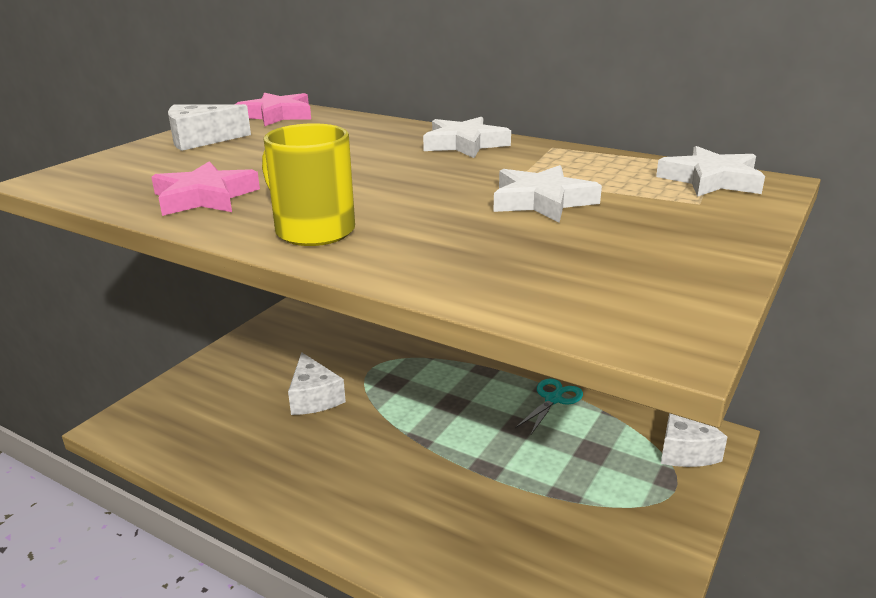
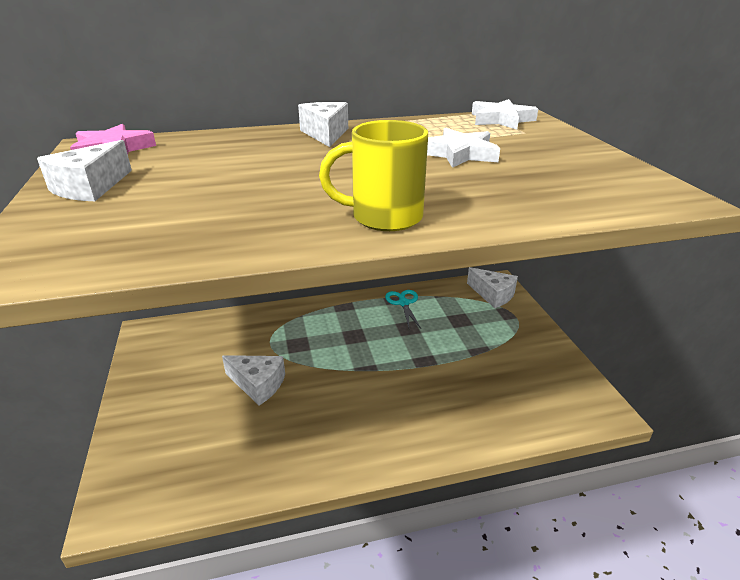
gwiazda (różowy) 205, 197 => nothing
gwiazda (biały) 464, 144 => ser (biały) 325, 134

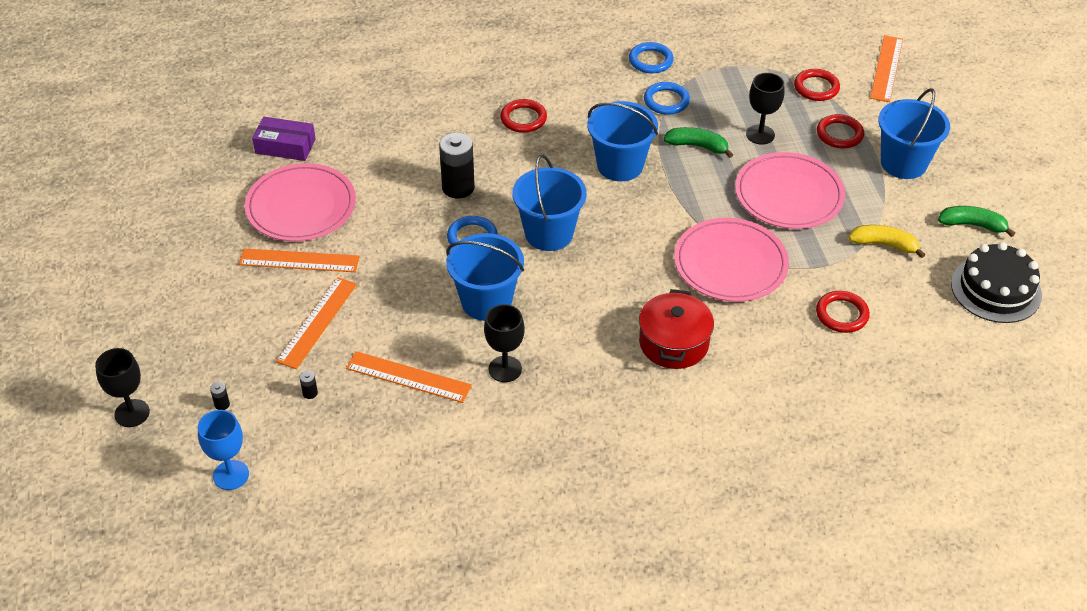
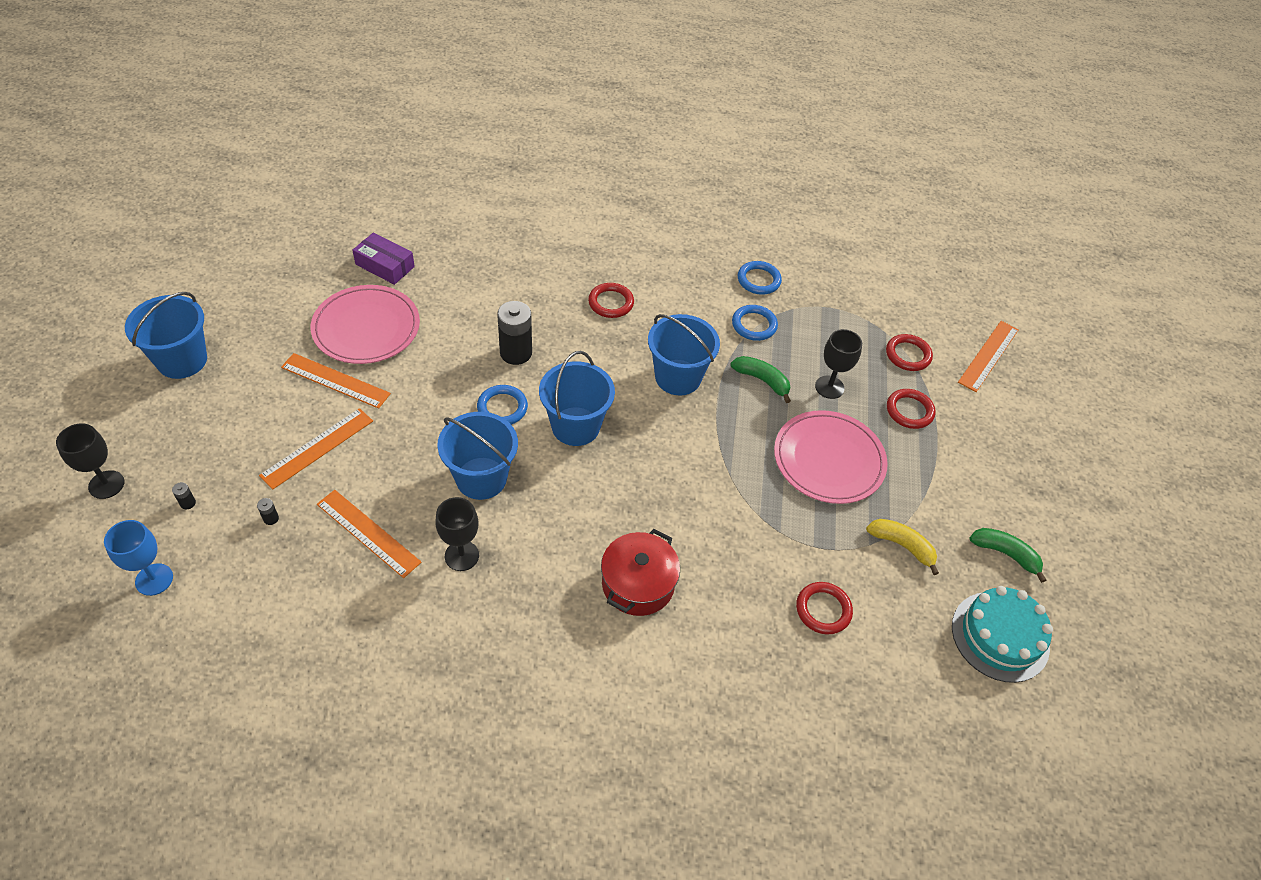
talerz (różowy) 730, 264 => nothing
wiadro (niebieski) 903, 163 => wiadro (niebieski) 182, 360, shifted
tort (czarny) 996, 289 => tort (turkusowy) 1000, 636

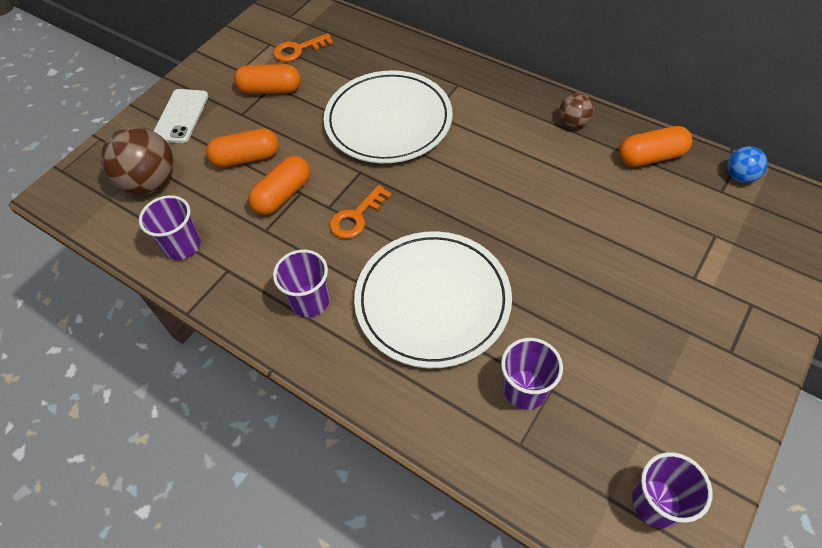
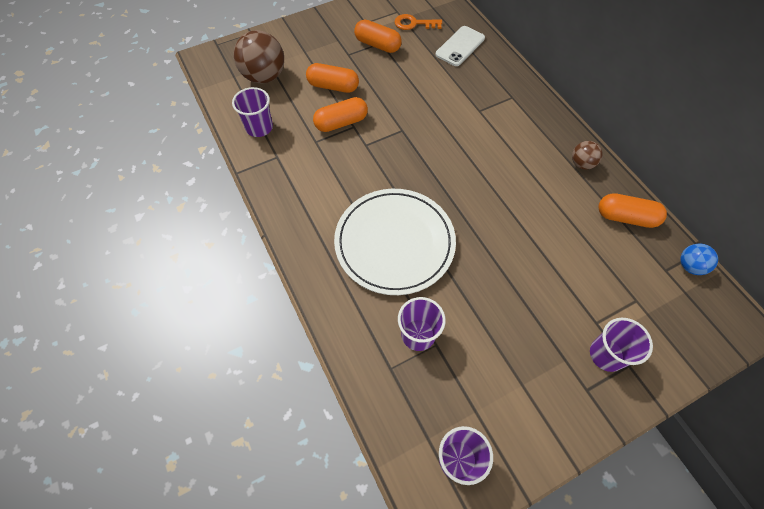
talerz (biały) 388, 121 => nothing
klucz (pomarańczowy) 356, 217 => nothing
telefon (biały) 181, 116 => telefon (biały) 460, 46, shifted
szklanka (fioletowy) 310, 300 => szklanka (fioletowy) 606, 354, shifted

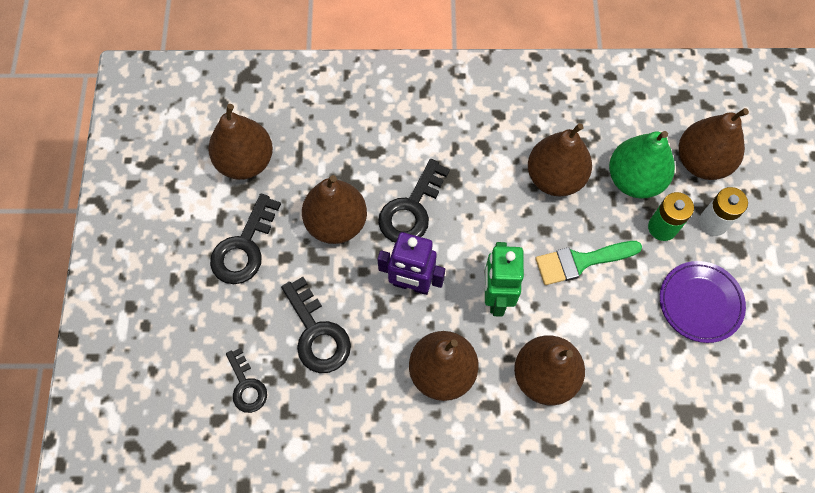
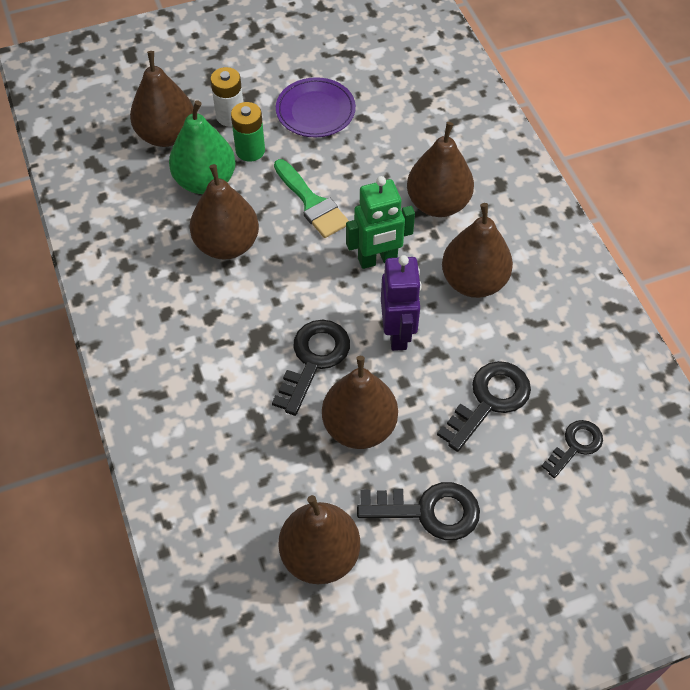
klucz (czarny) 411, 209 => klucz (czarny) 313, 360, 75 degrees counterclockwise

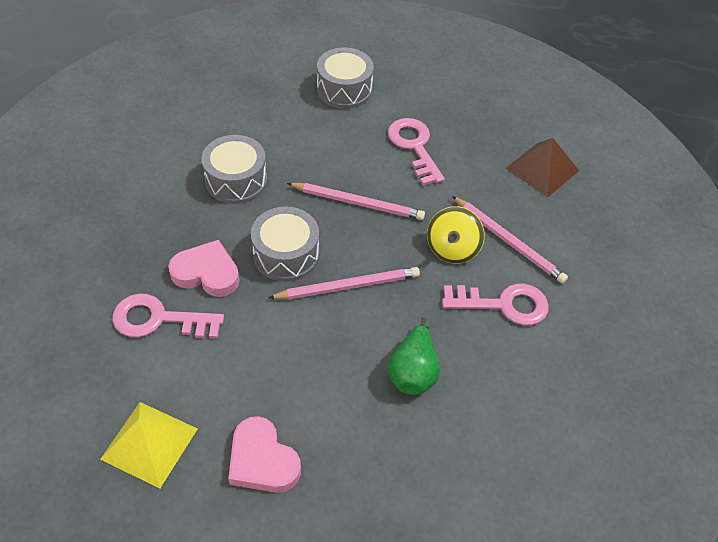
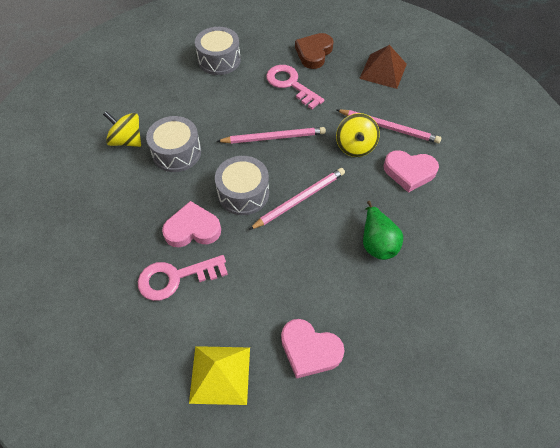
nothing => bączek (żółty) 127, 140
nothing => serce (brązowy) 314, 53
klucz (różowy) 503, 304 => serce (różowy) 409, 172

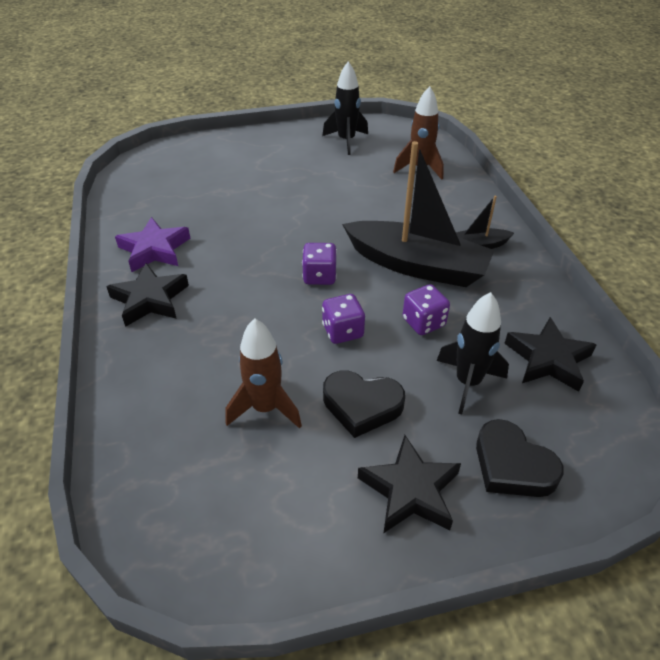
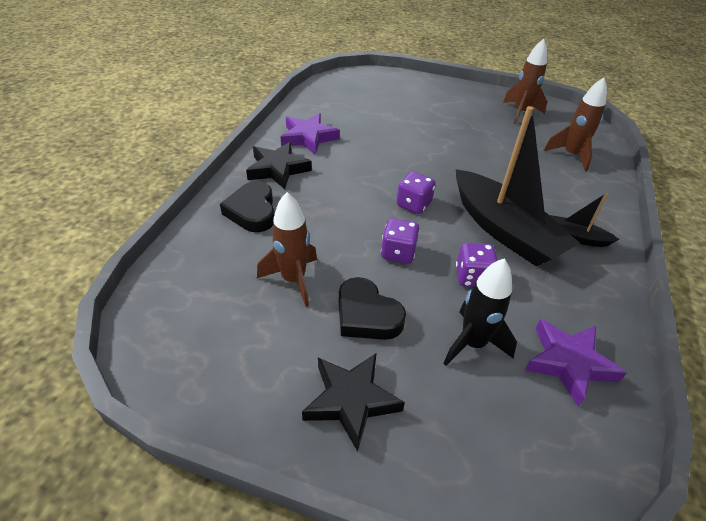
serce (czarny) 512, 465 => serce (czarny) 252, 211, shifted
rakieta (czarny) 346, 141 => rakieta (brązowy) 520, 113
gwiazda (czarny) 548, 359 => gwiazda (fioletowy) 569, 363

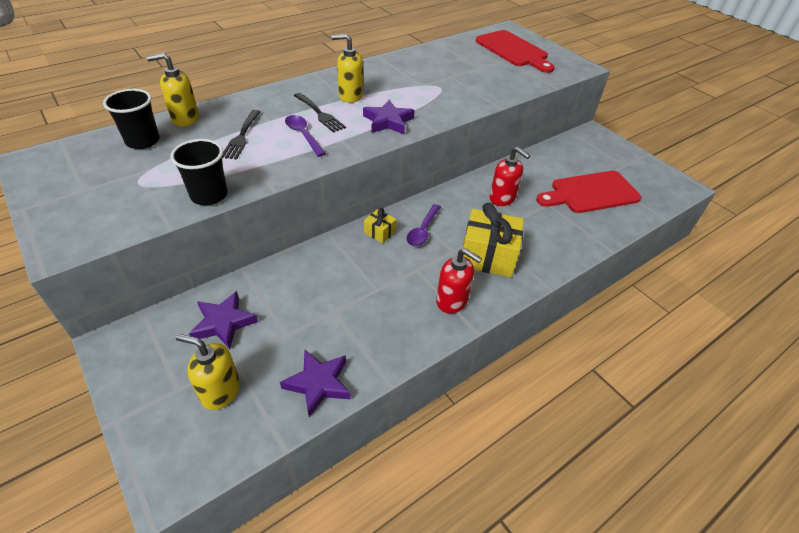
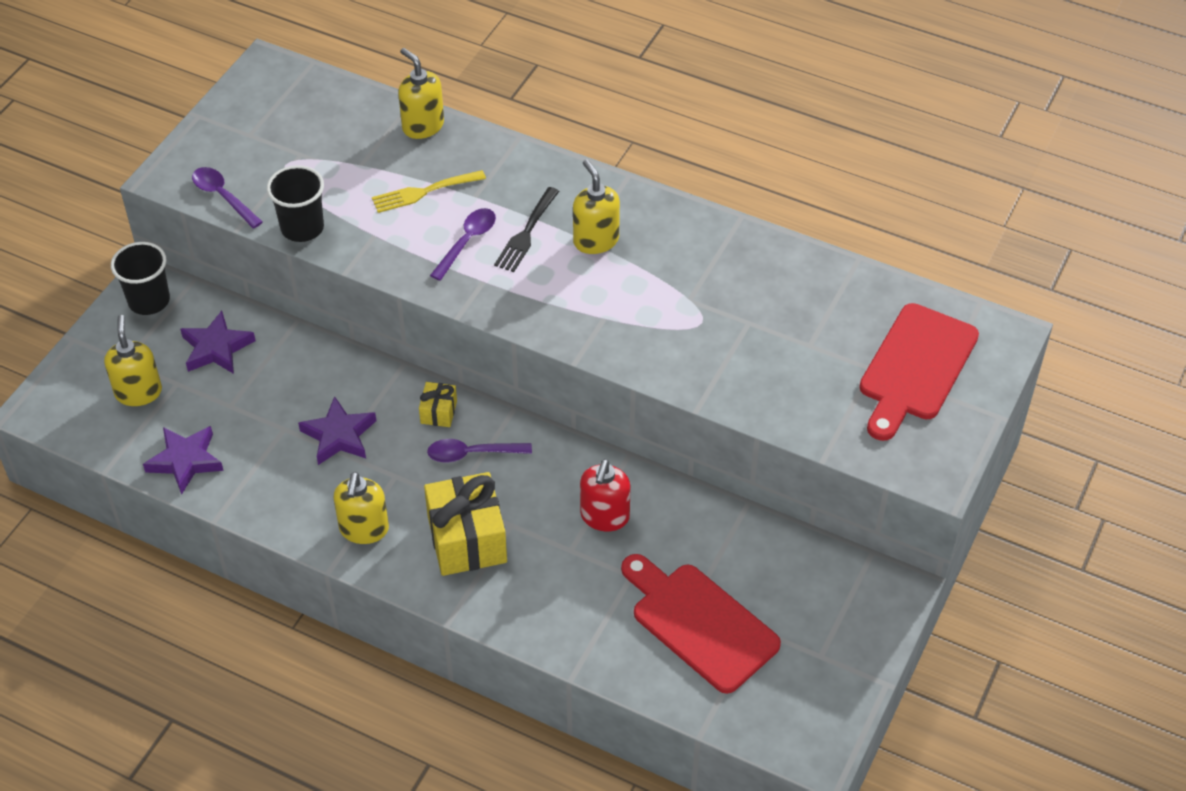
nothing => łyżka (fioletowy) 223, 197
szklanka (czarny) 143, 141 => szklanka (czarny) 149, 301, shifted
gwiazda (fioletowy) 388, 121 => gwiazda (fioletowy) 339, 435, shifted
widelec (czarny) 242, 136 => widelec (żółty) 424, 192
dozownik mydła (czerwony) 452, 301 => dozownik mydła (żółty) 364, 529

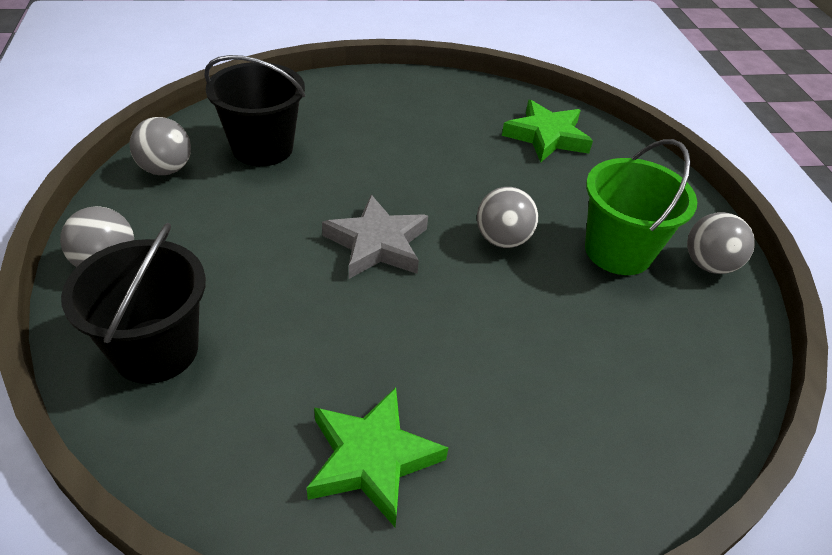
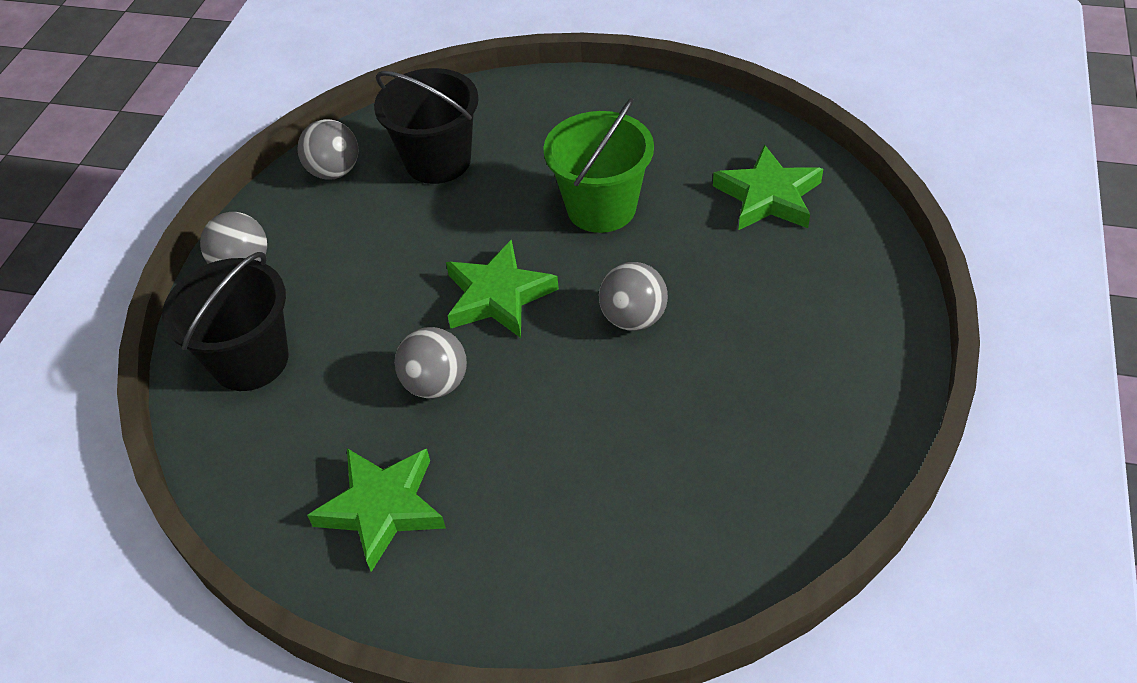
wiadro (zielony) 618, 251 => wiadro (zielony) 601, 208, shifted
piłka (szary) 708, 265 => piłka (szary) 436, 384, shifted
gwiazda (szary) 377, 244 => gwiazda (zielony) 498, 296

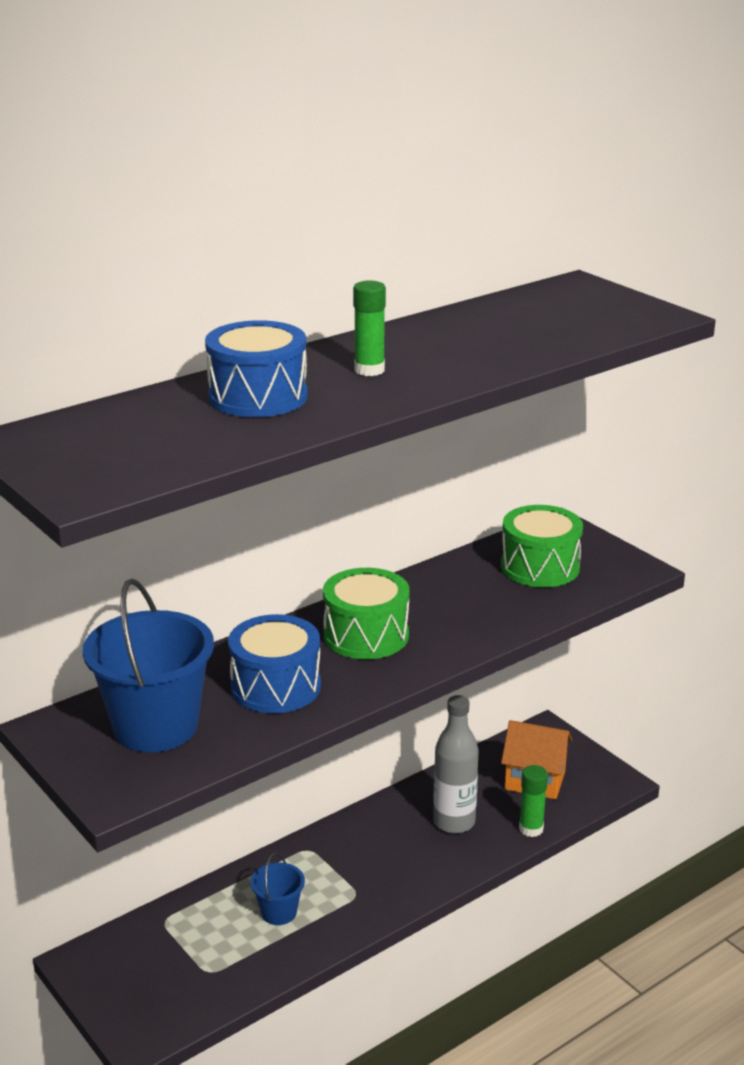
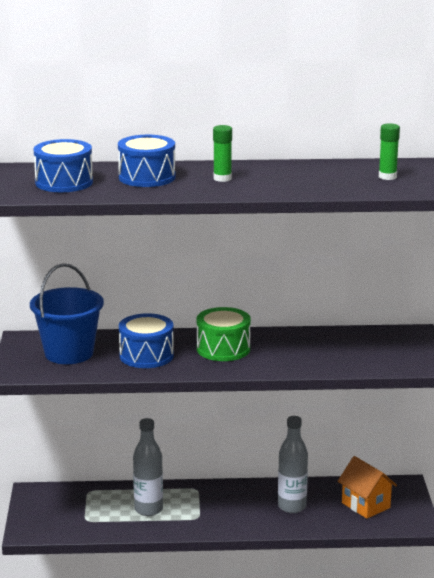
bęben (zielony) 540, 567 => nothing
nothing => bęben (niebieski) 64, 182
klej w sztyfcie (zielony) 531, 829 => klej w sztyfcie (zielony) 387, 177, shifted
wiadro (niebieski) 278, 912 => butelka (szary) 148, 509

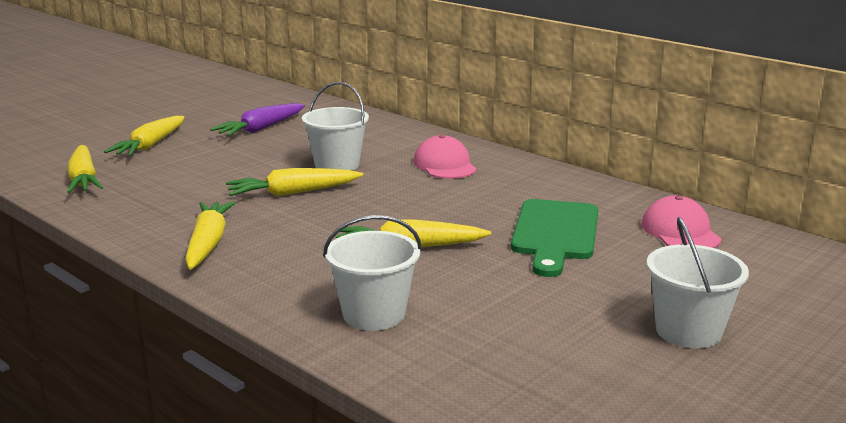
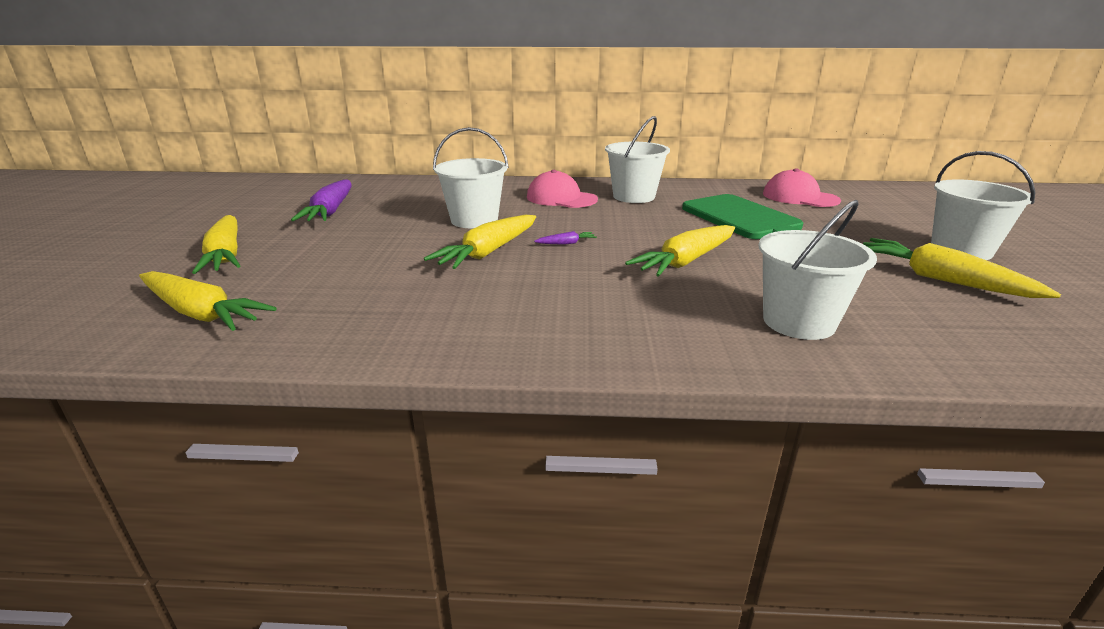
nothing => marchewka (fioletowy) 566, 243
nothing => wiadro (biały) 634, 196
marchewka (żółty) 208, 244 => marchewka (żółty) 941, 280, shifted

